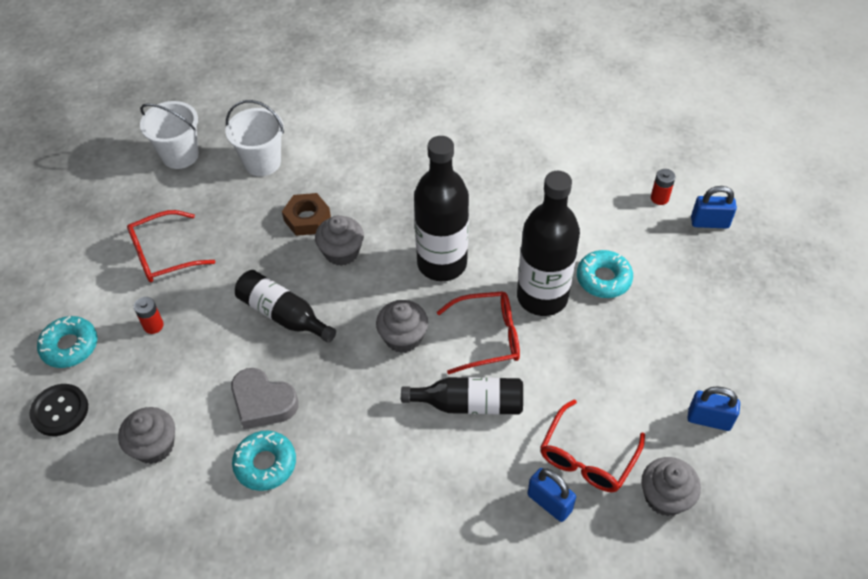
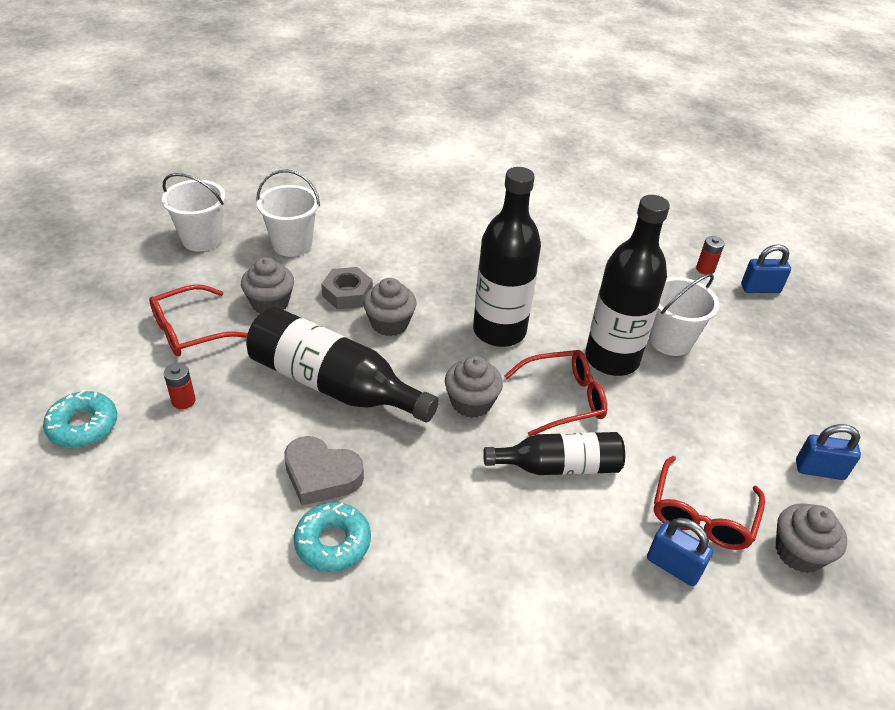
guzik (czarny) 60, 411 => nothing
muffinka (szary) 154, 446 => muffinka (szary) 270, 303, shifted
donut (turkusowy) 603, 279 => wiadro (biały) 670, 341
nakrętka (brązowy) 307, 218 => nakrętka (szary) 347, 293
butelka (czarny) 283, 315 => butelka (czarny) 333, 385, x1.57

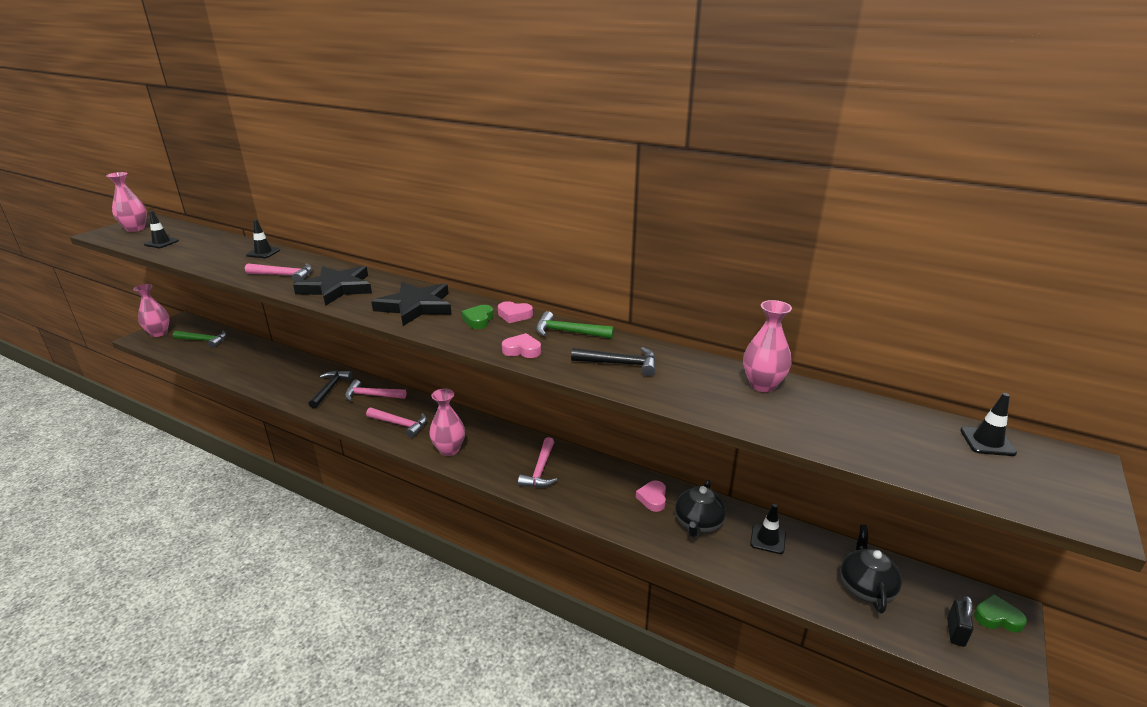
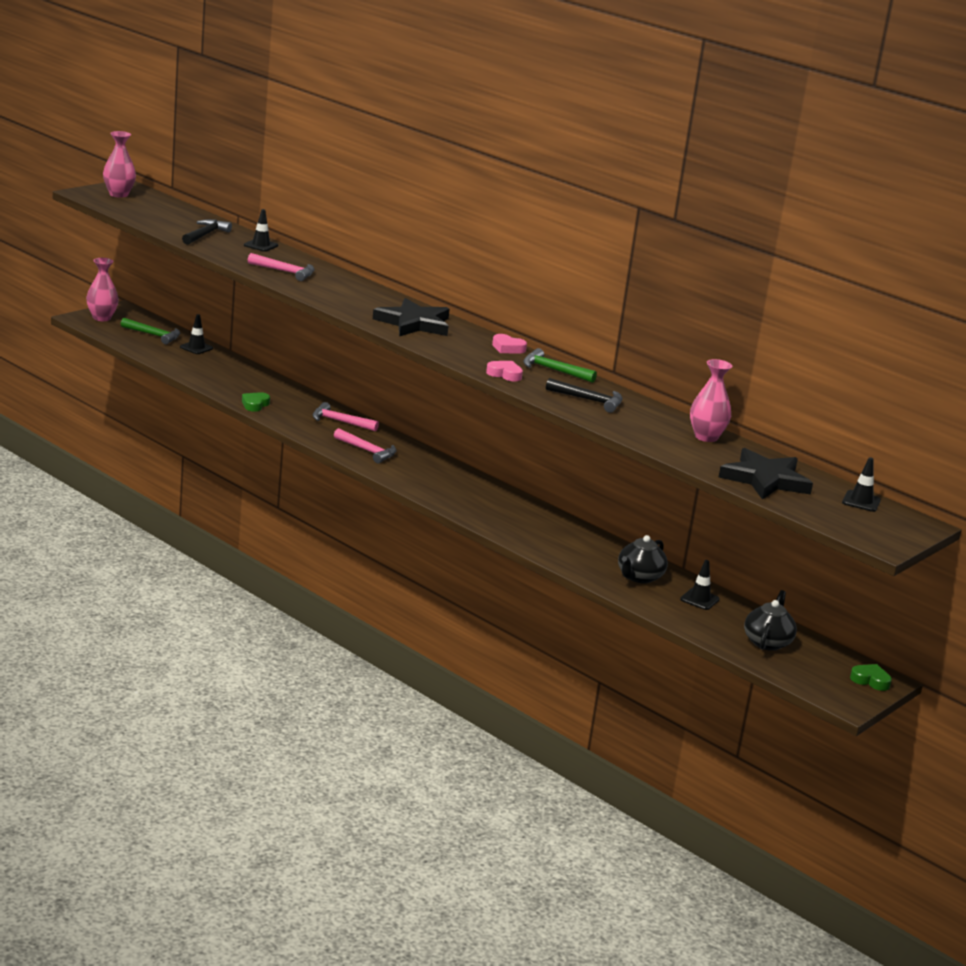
wazon (różowy) 449, 450 => nothing
młotek (różowy) 540, 470 => nothing
serce (różowy) 652, 498 => nothing
kłódka (czarny) 955, 632 => nothing
pachołek (czarny) 161, 243 => pachołek (czarny) 196, 348, shifted
gwiazda (czarny) 337, 288 => gwiazda (czarny) 765, 480, shifted
młotek (czarny) 330, 389 => młotek (czarny) 205, 234, shifted
serce (zielony) 478, 320 => serce (zielony) 255, 405, shifted

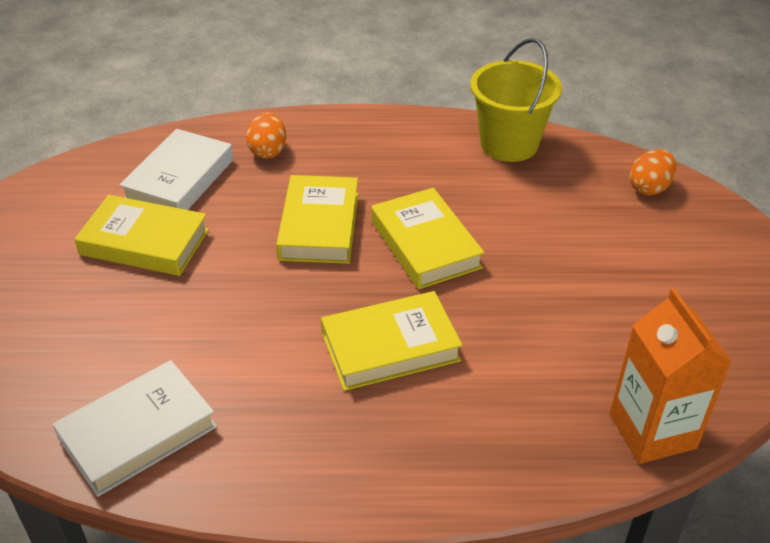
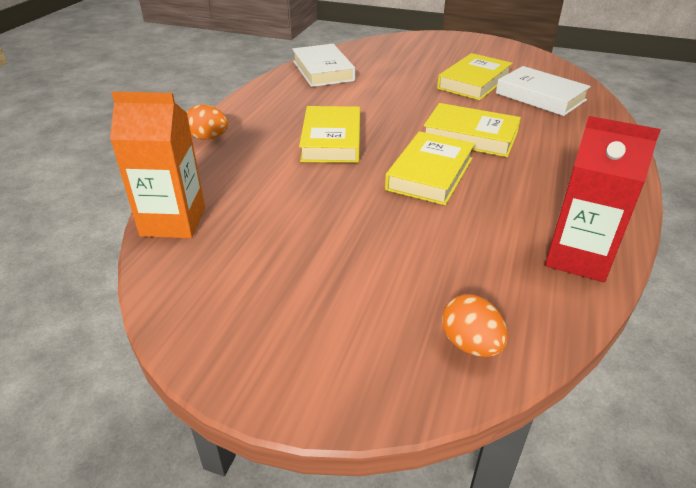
jajko (pomarańczowy) 268, 151 => jajko (pomarańczowy) 208, 138, shifted
wiadro (żółty) 509, 144 => karton mleka (czerwony) 578, 257
książka (żółty) 425, 244 => książka (żółty) 430, 174, 60 degrees counterclockwise

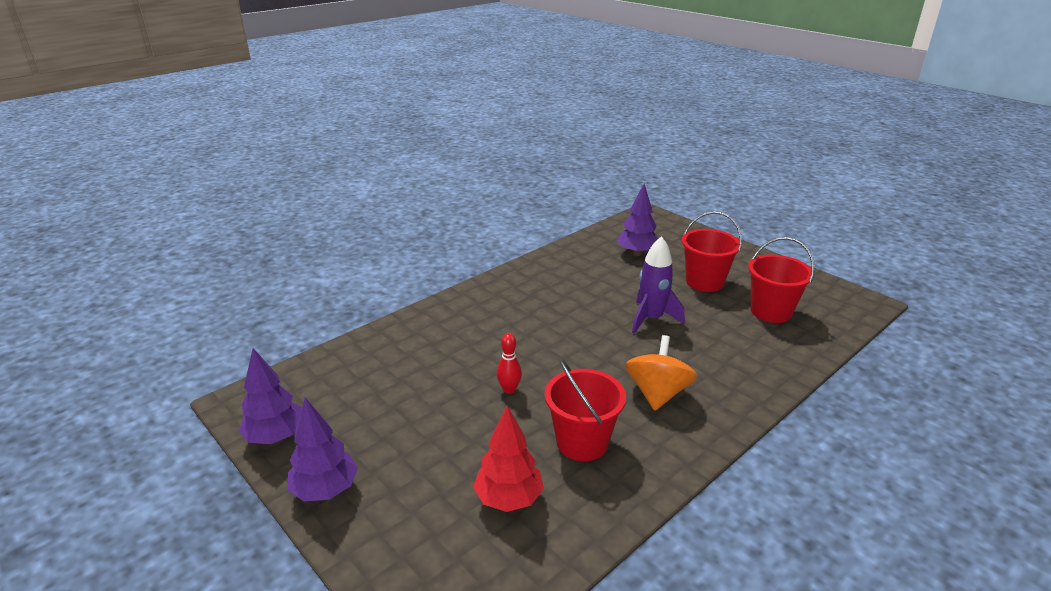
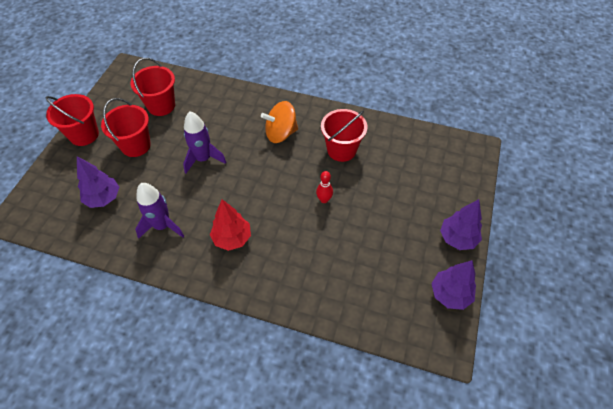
nothing => wiadro (czerwony) 84, 135
nothing => rakieta (fioletowy) 162, 226
drzewko (czerwony) 509, 499 => drzewko (czerwony) 232, 238, shifted

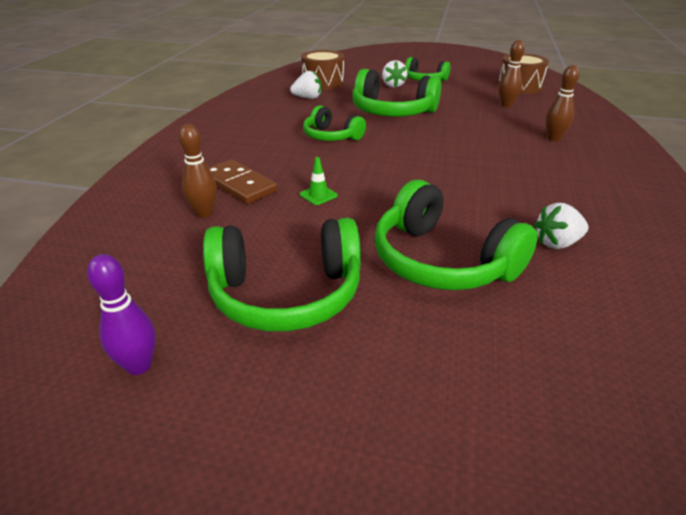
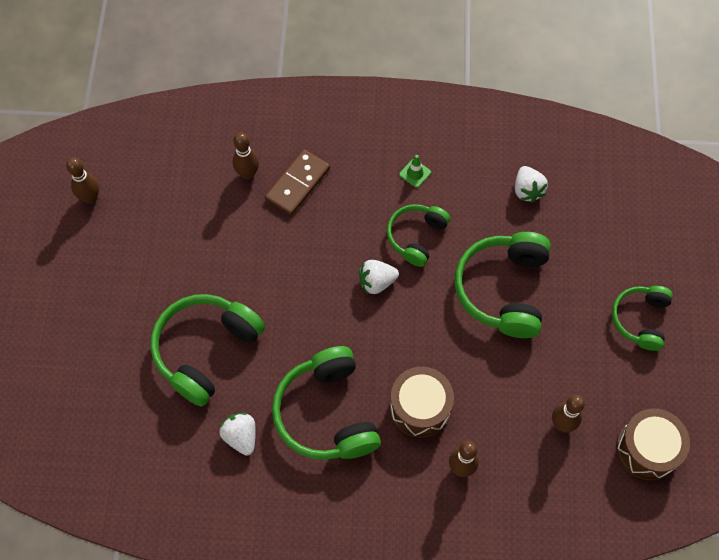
słuchawki (zielony) 286, 293 => słuchawki (zielony) 327, 413, shifted
pachołek (zielony) 318, 195 => pachołek (zielony) 415, 173, shifted
bęben (brązowy) 323, 83 => bęben (brązowy) 420, 407, shifted
truskawka (biały) 393, 85 => truskawka (biały) 376, 282, shifted
kręgiel (fioletowy) 139, 365 => kręgiel (brązowy) 90, 198

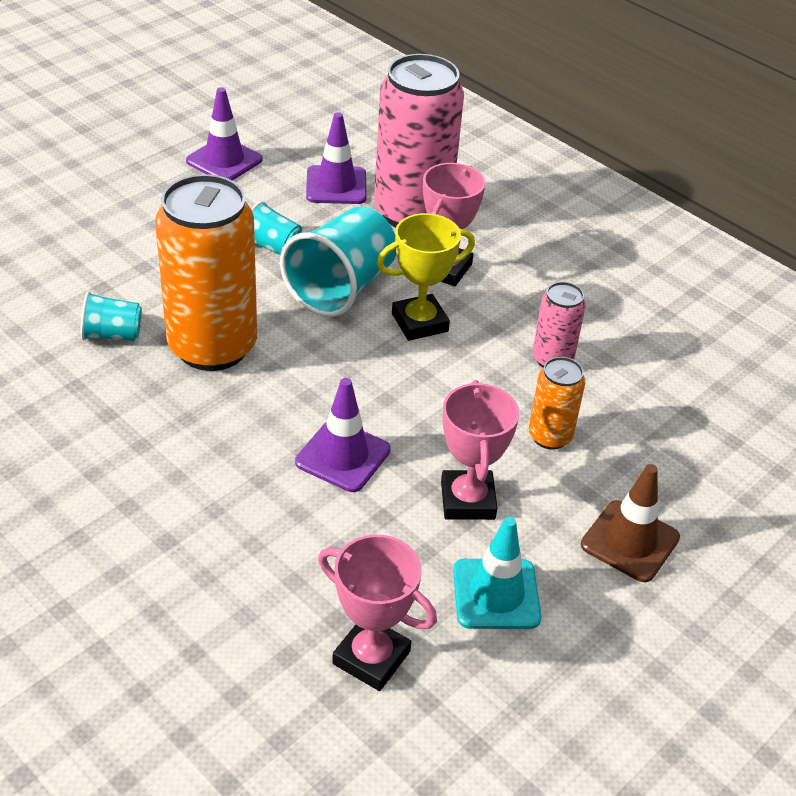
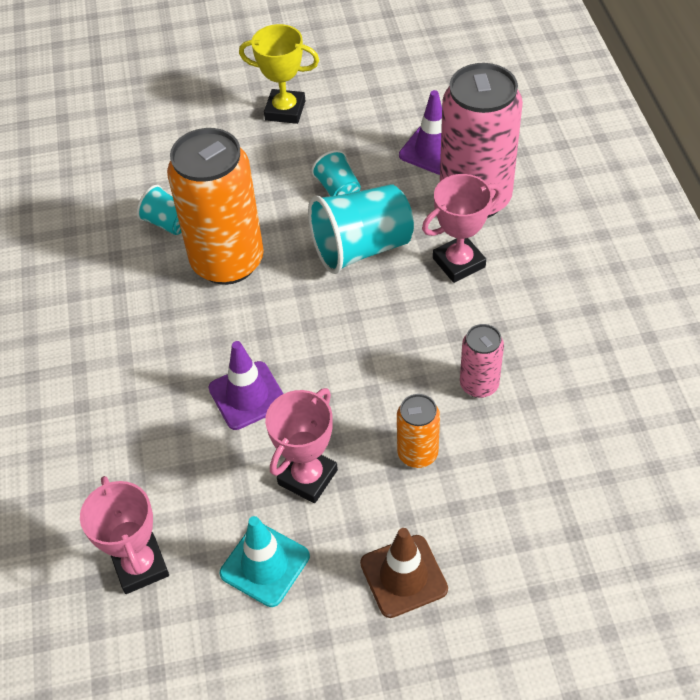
pachołek (fioletowy) 224, 160 => nothing
puchar (żółty) 419, 322 => puchar (żółty) 285, 110, shifted

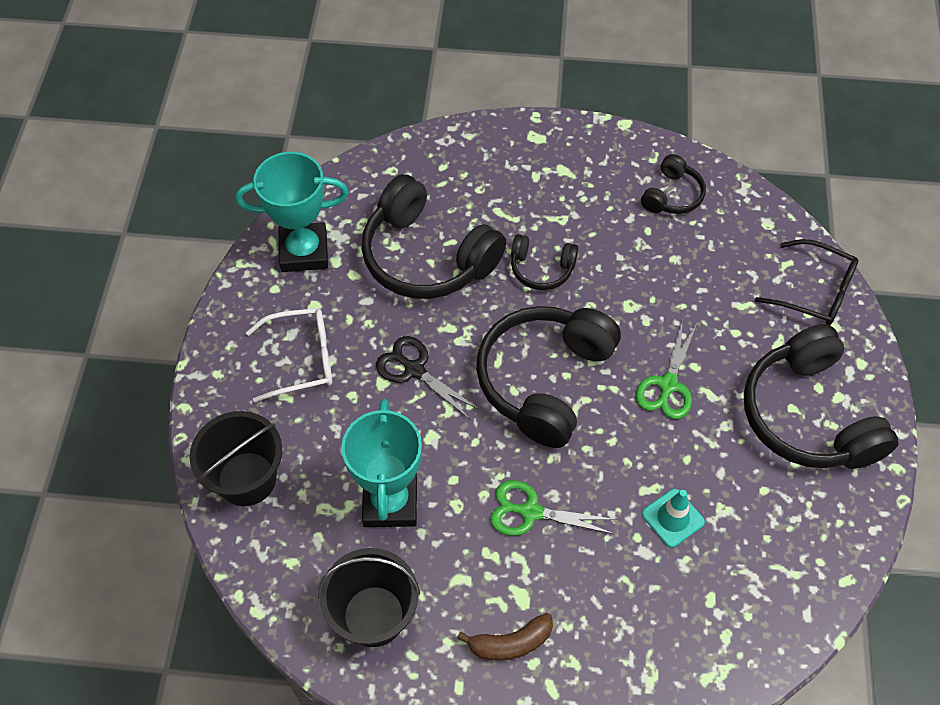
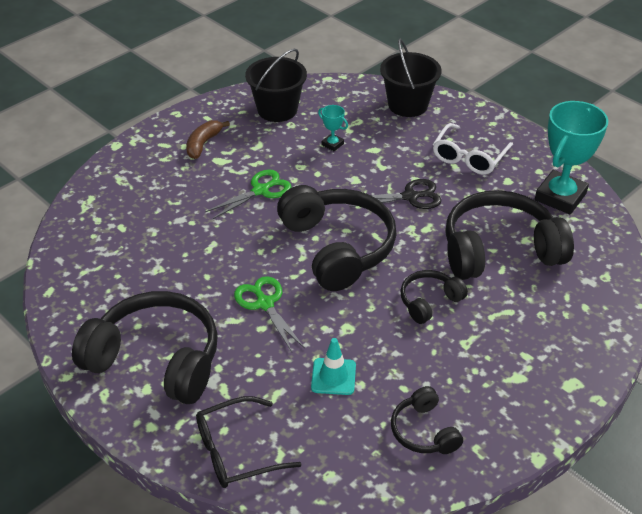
pachołek (turkusowy) 673, 518 => pachołek (turkusowy) 333, 376, shifted
puchar (turkusowy) 390, 502 => puchar (turkusowy) 332, 144, x0.44

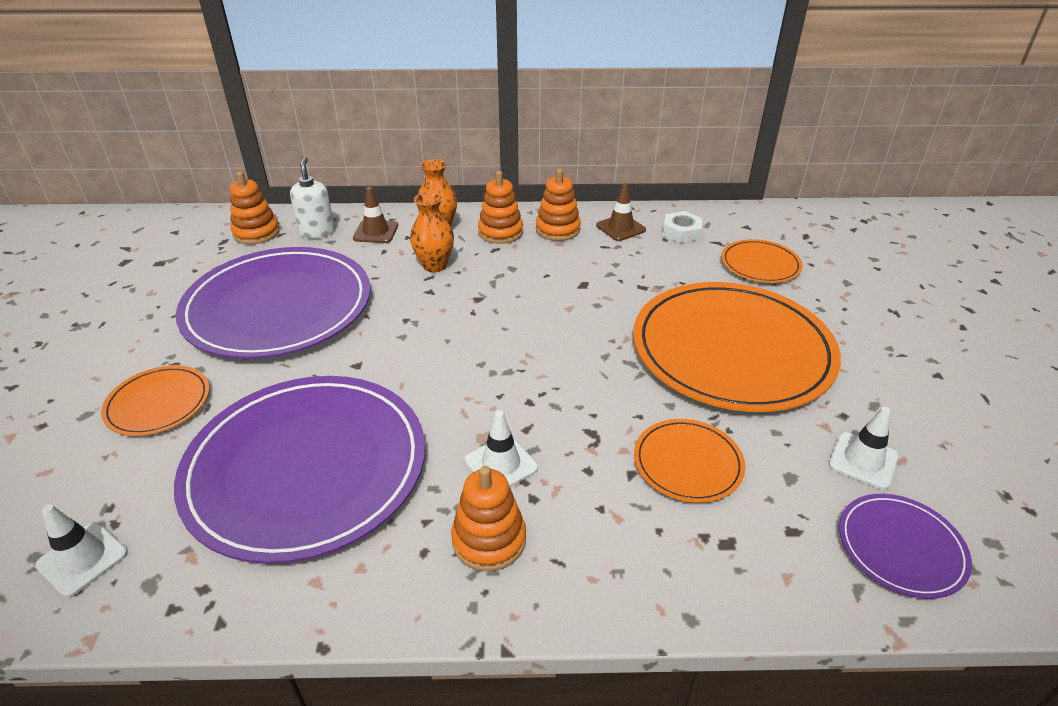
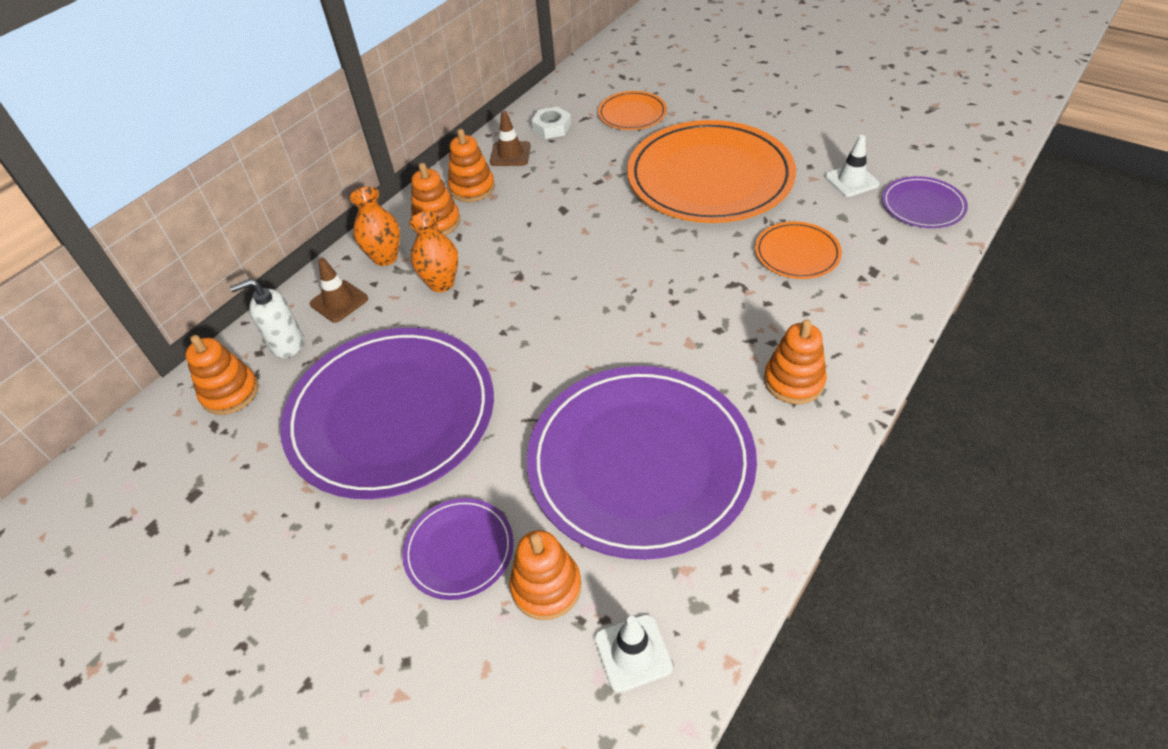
pachołek (biały) 501, 464 => nothing
nothing => zabawka nakładanka (pomarańczowy) 546, 587
talerz (pomarańczowy) 158, 403 => talerz (fioletowy) 459, 550
dozownik mydła (biały) 317, 232 => dozownik mydła (biały) 286, 344, 45 degrees counterclockwise

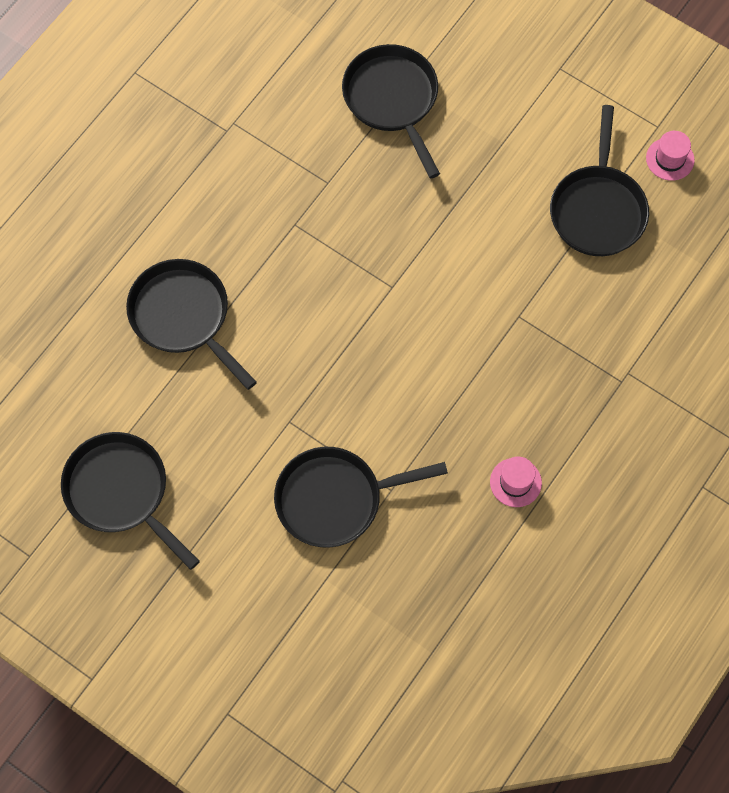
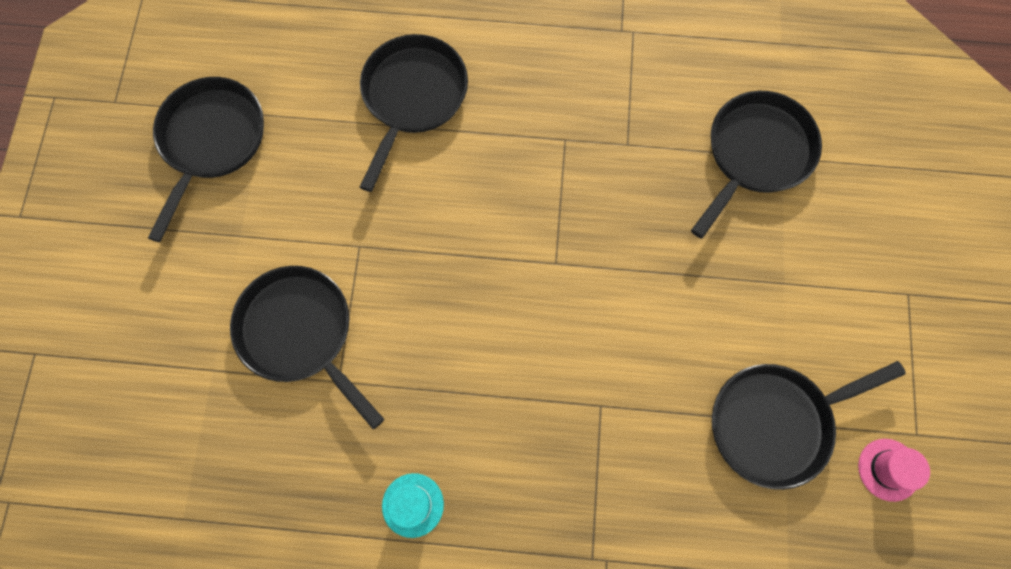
kapelusz (różowy) 515, 482 => kapelusz (turkusowy) 413, 505

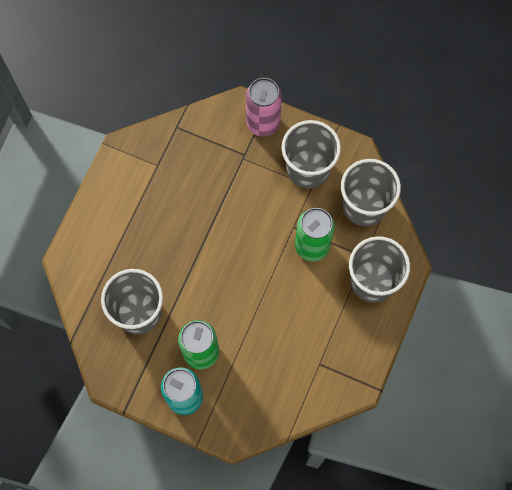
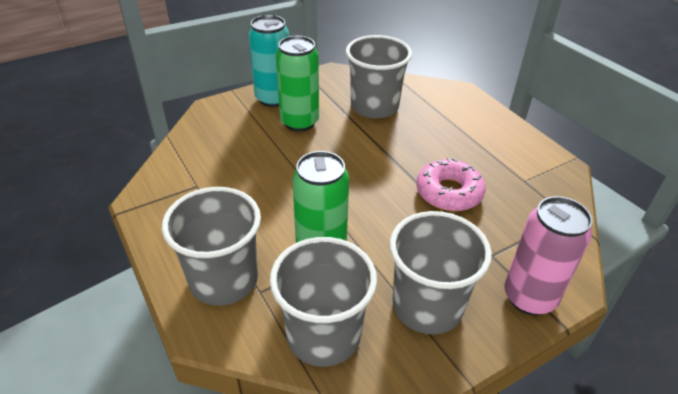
nothing => donut (różowy) 449, 192

